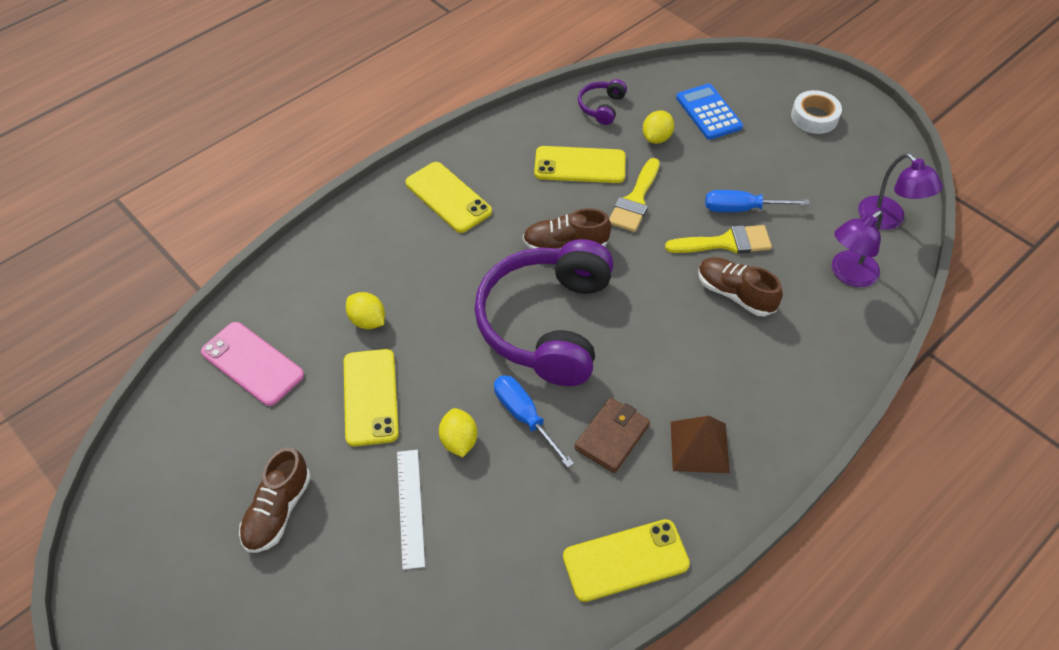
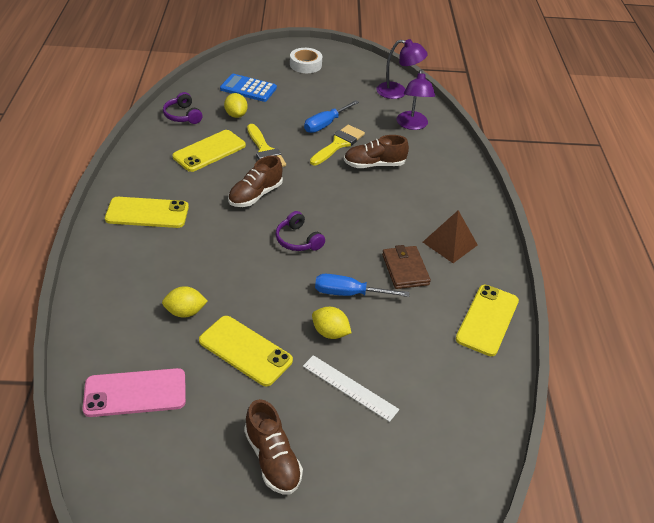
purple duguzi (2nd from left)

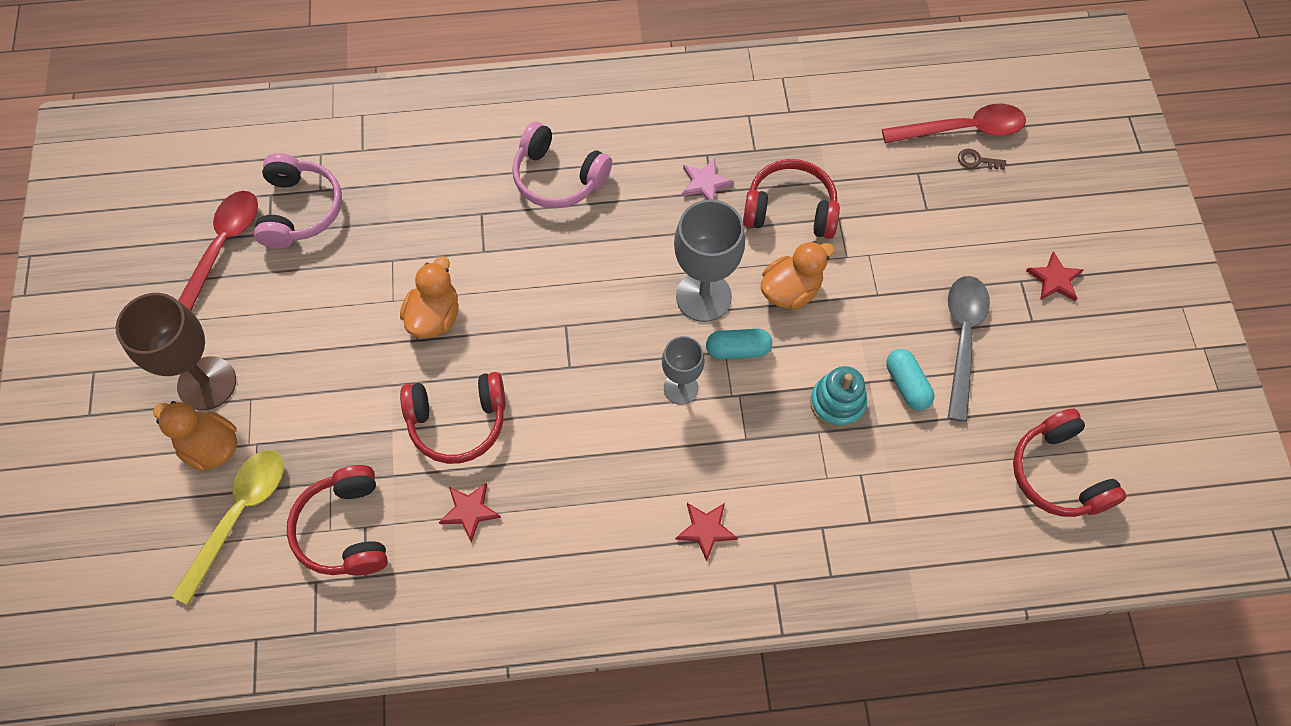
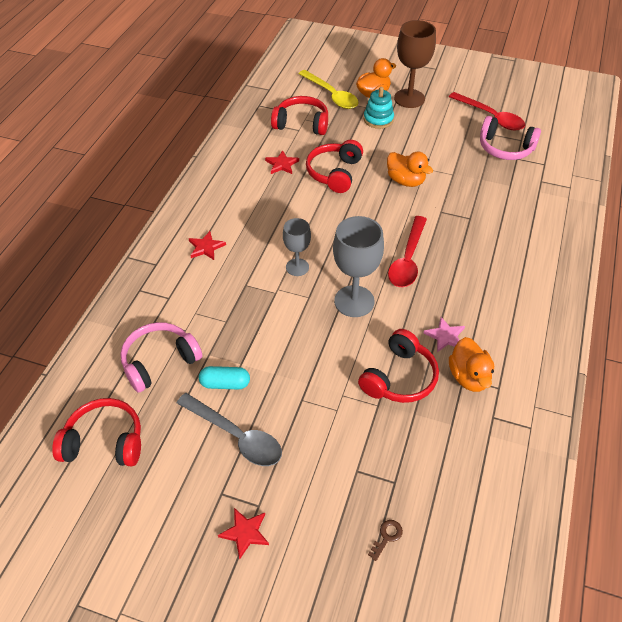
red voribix (1st from left)
pink duguzi (1st from left)
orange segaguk (3rd from left)
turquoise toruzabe (1st from left in the first image)
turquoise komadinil

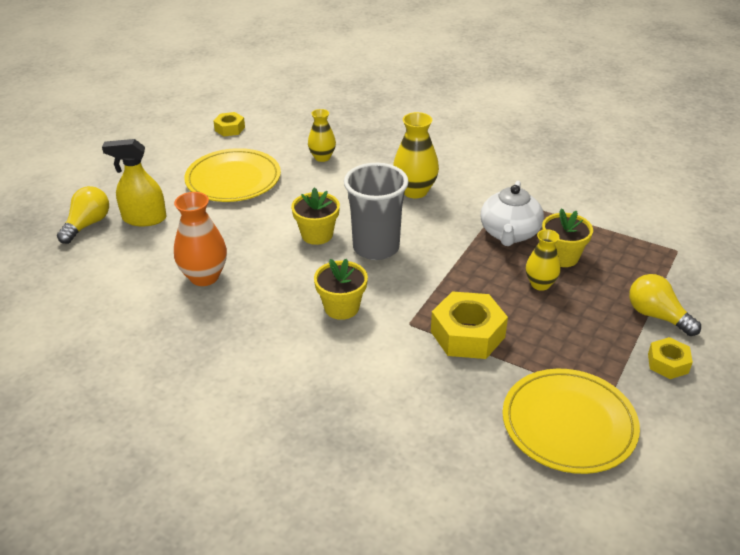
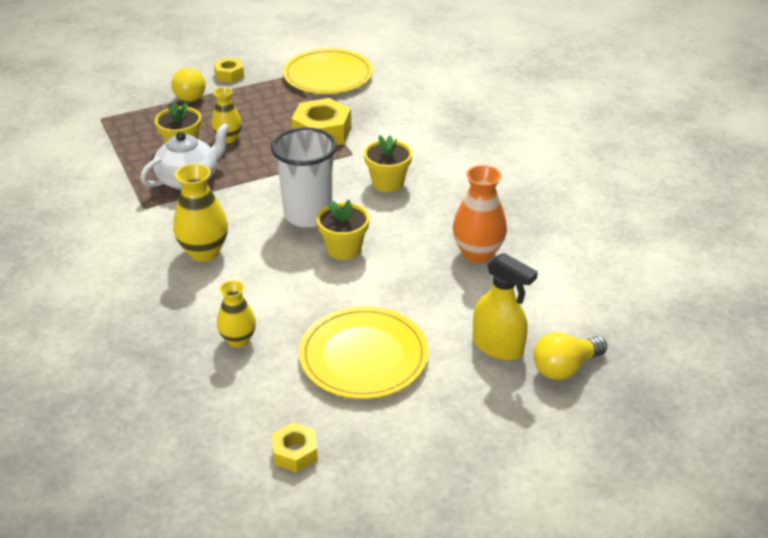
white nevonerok

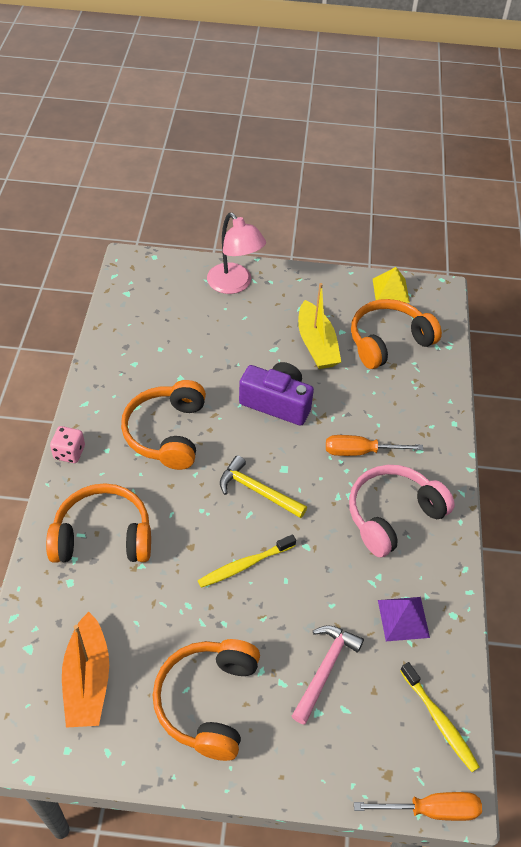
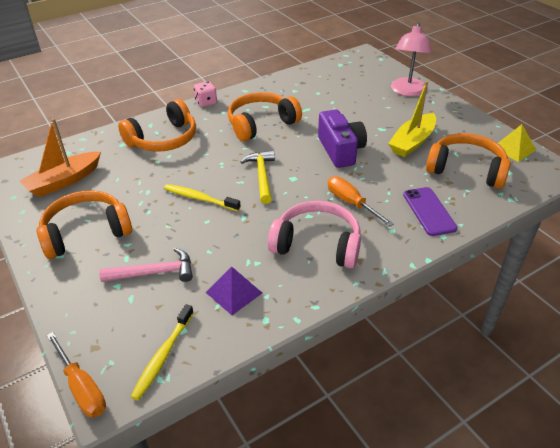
orange duguzi (2nd from left)
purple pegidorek

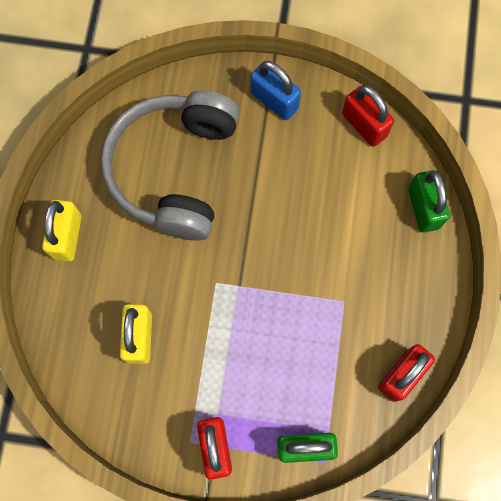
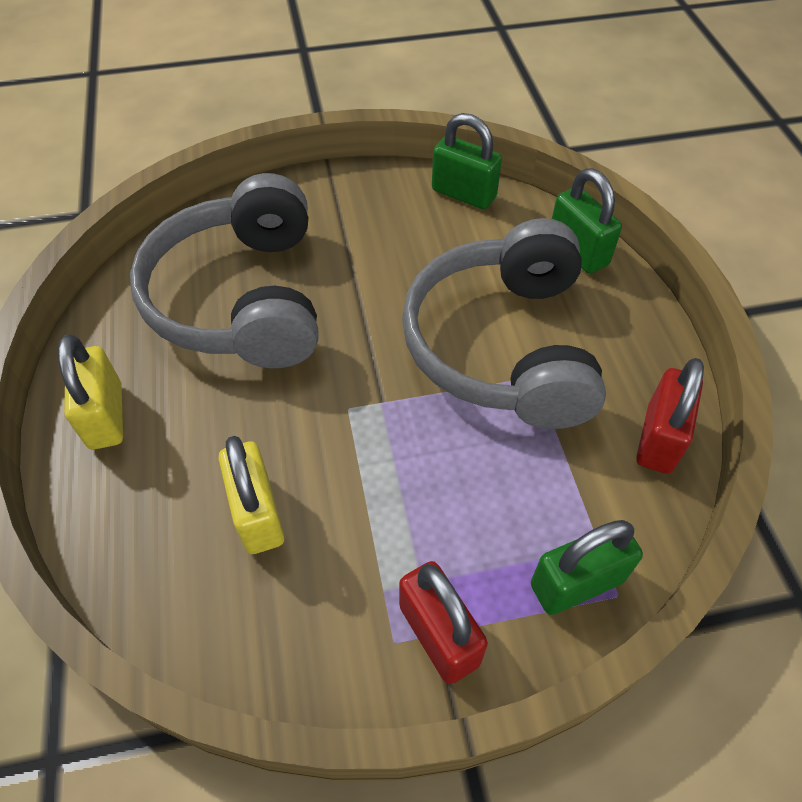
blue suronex
green suronex (1st from left)
grey duguzi (2nd from left)

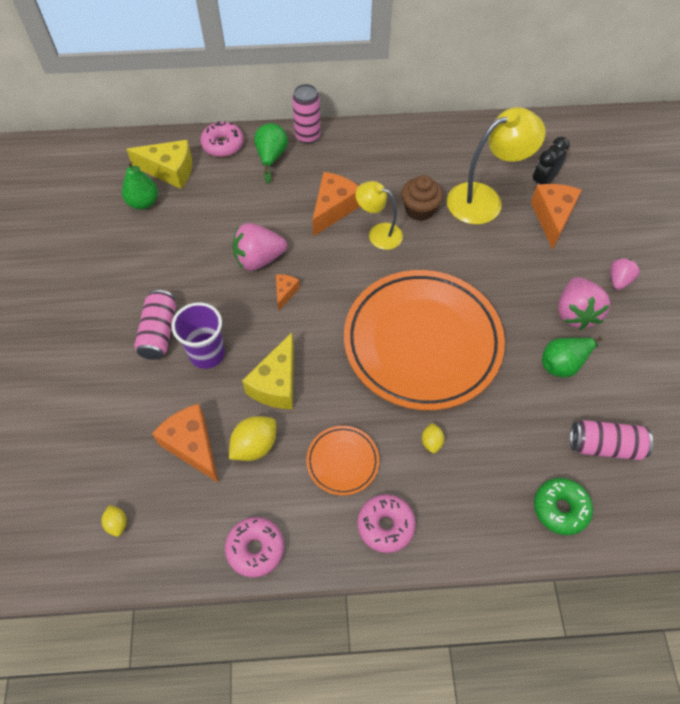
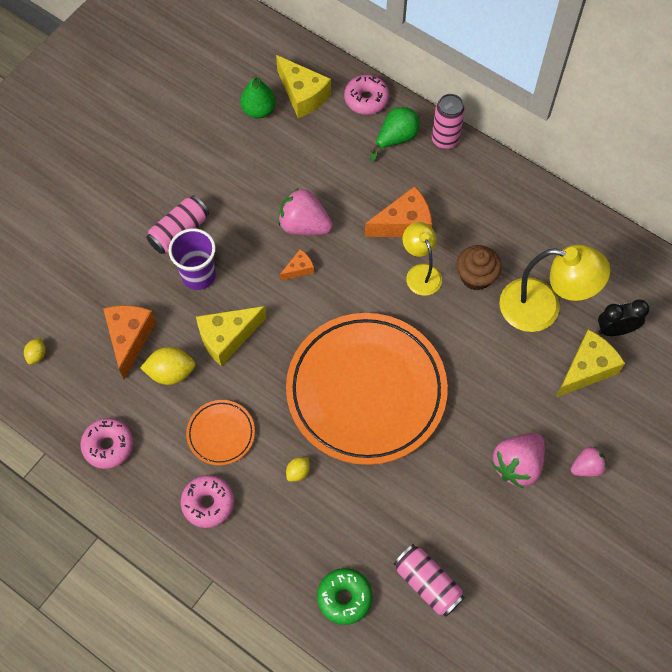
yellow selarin (3rd from left)
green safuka (3rd from left in the first image)

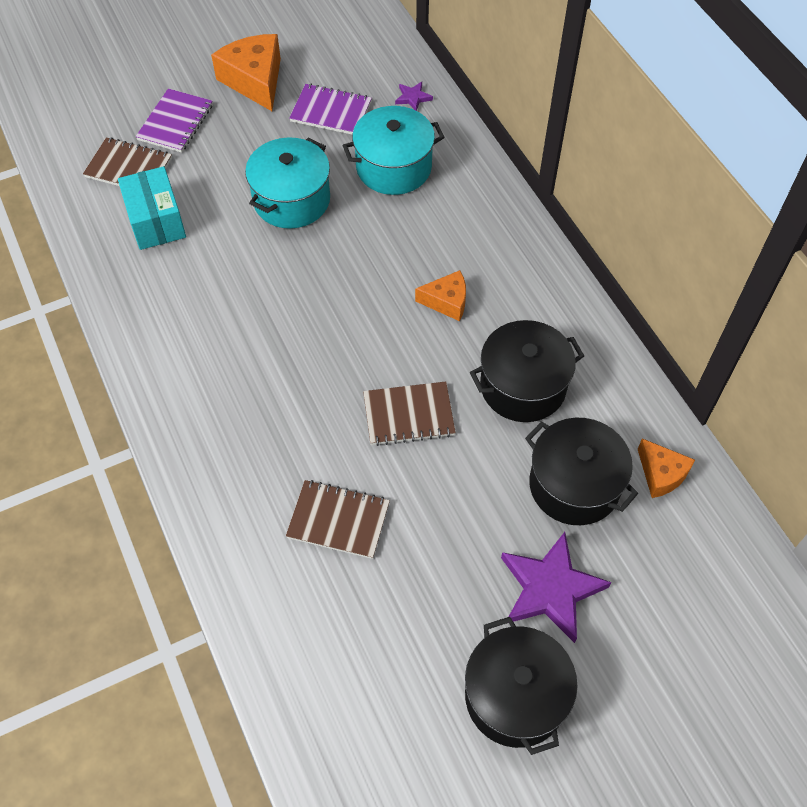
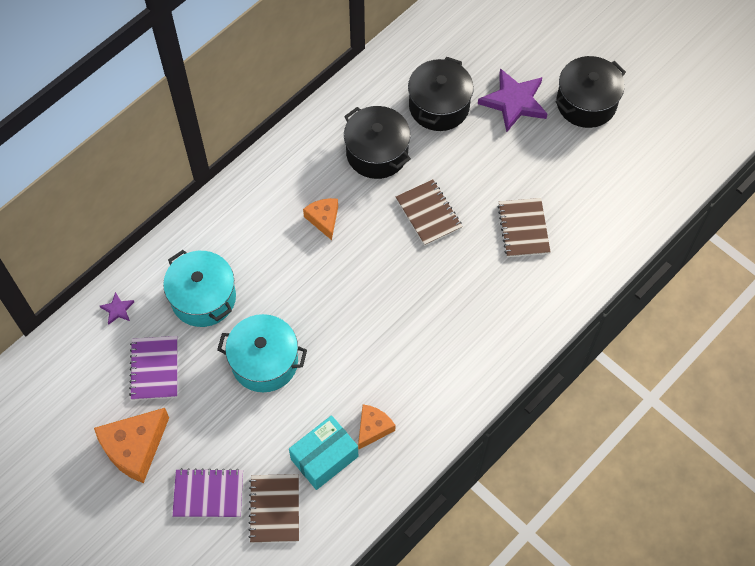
orange selarin (3rd from left)

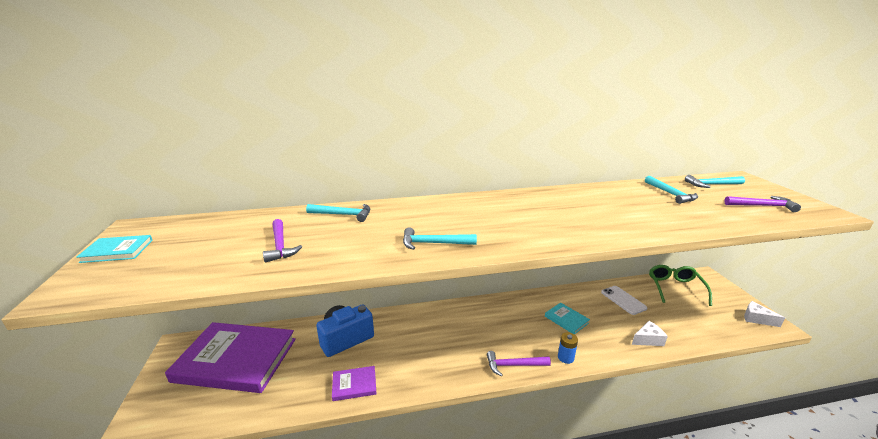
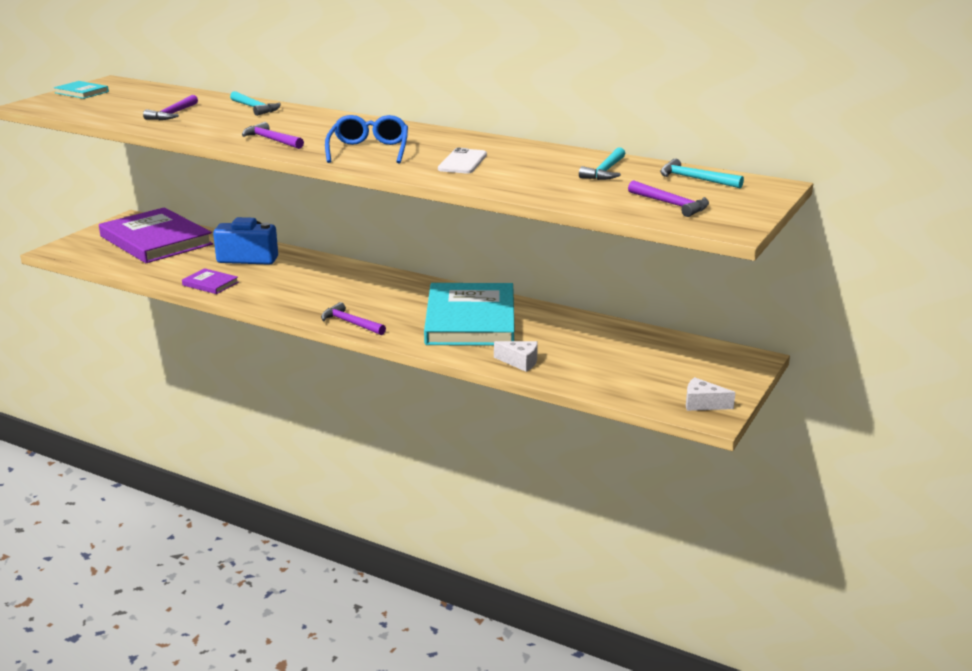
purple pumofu (2nd from left)
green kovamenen
white pegidorek
white selarin (2nd from left)
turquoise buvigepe (2nd from left)
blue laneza
blue kovamenen

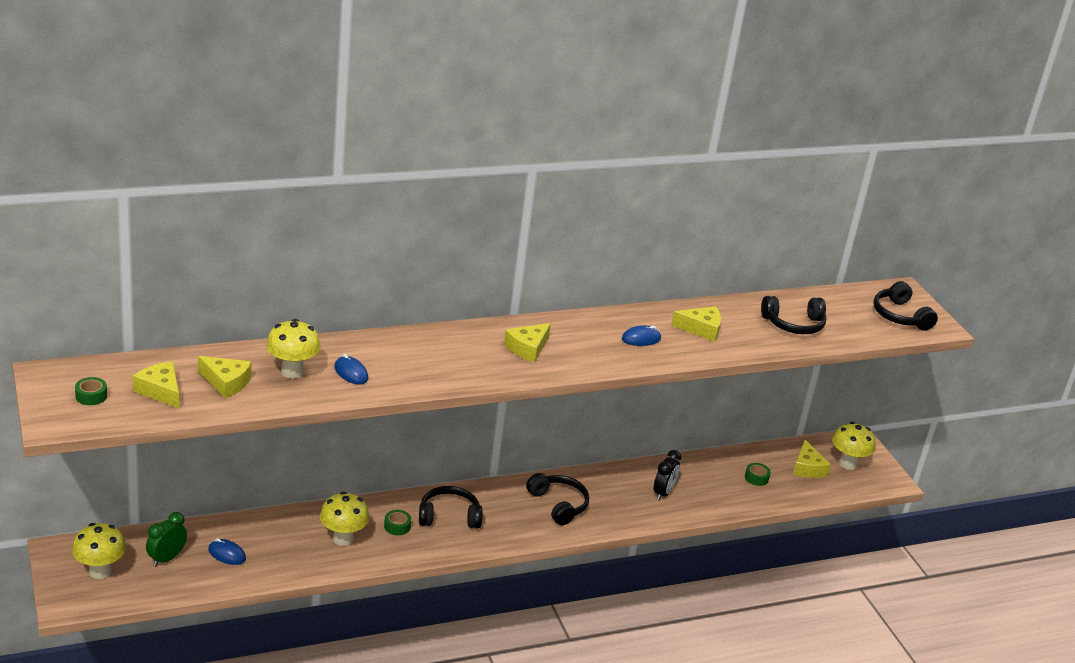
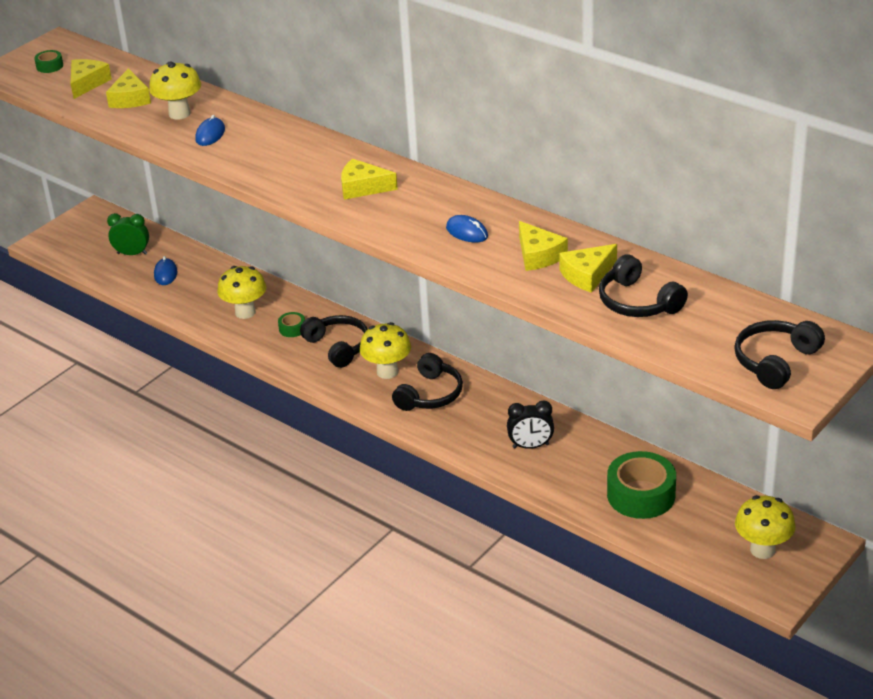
yellow selarin (5th from left)
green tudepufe (3rd from left)
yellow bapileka (3rd from left)

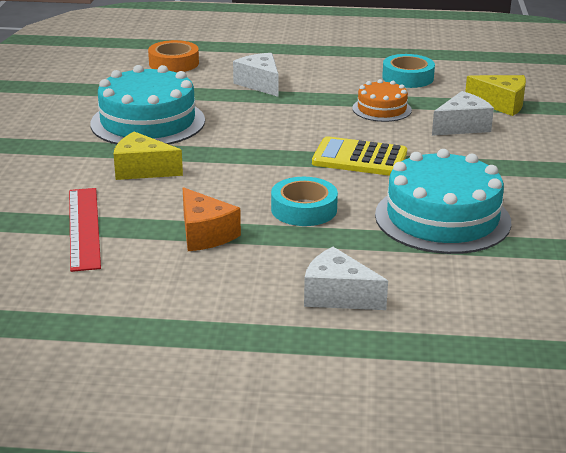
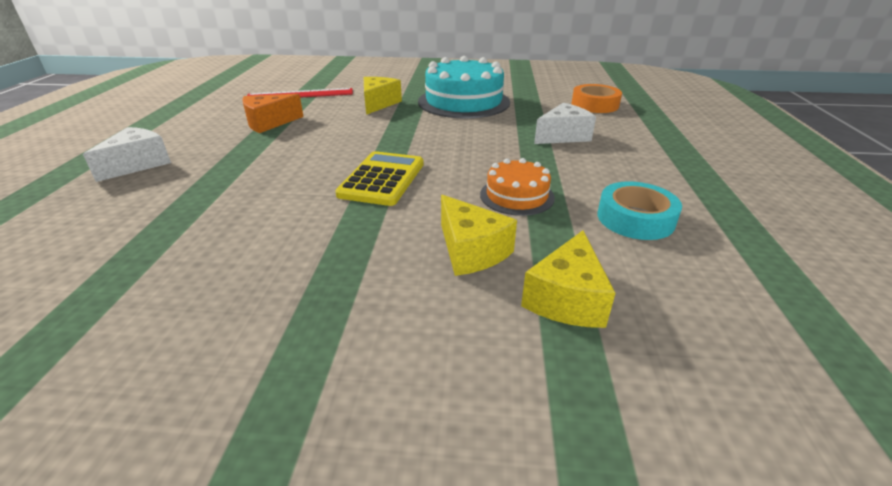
yellow selarin (2nd from left)
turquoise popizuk (2nd from left in the first image)
turquoise tudepufe (1st from left in the first image)

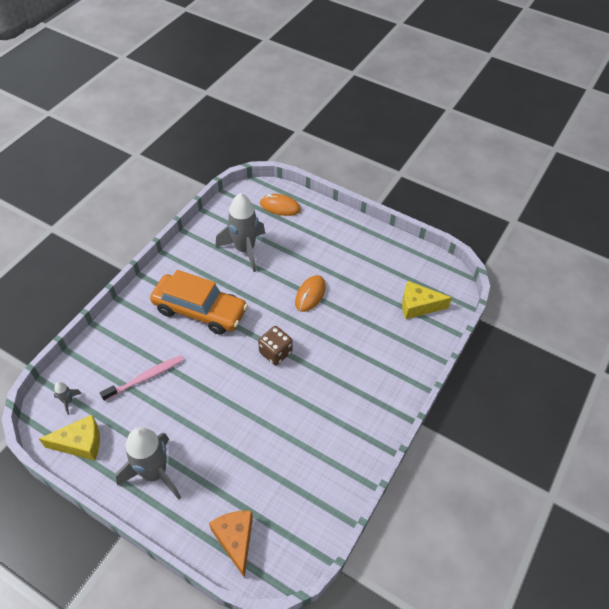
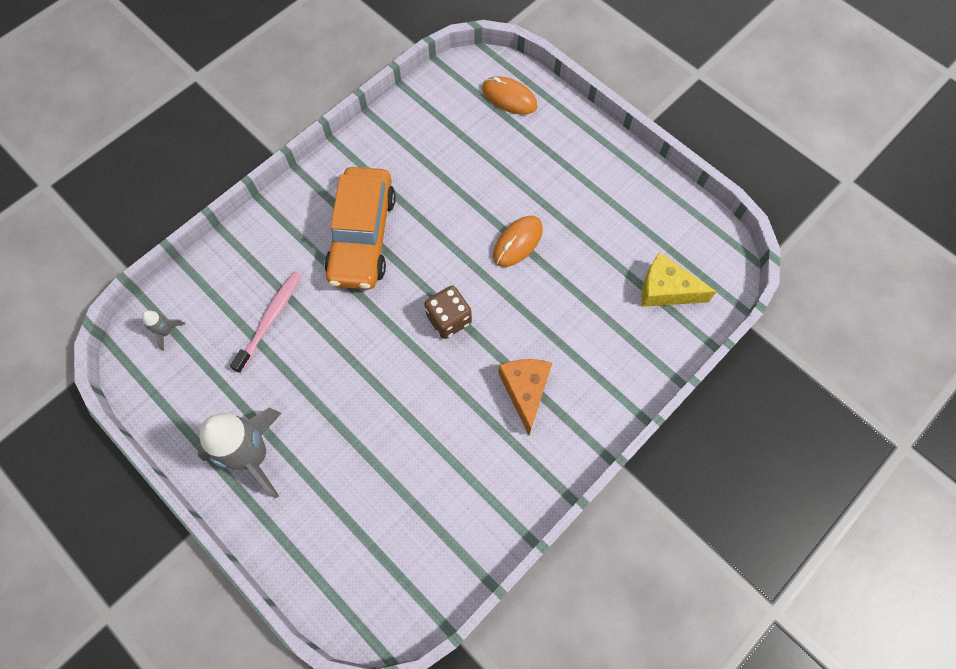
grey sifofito (3rd from left in the first image)
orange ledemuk
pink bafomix
yellow selarin (1st from left in the first image)
orange selarin

